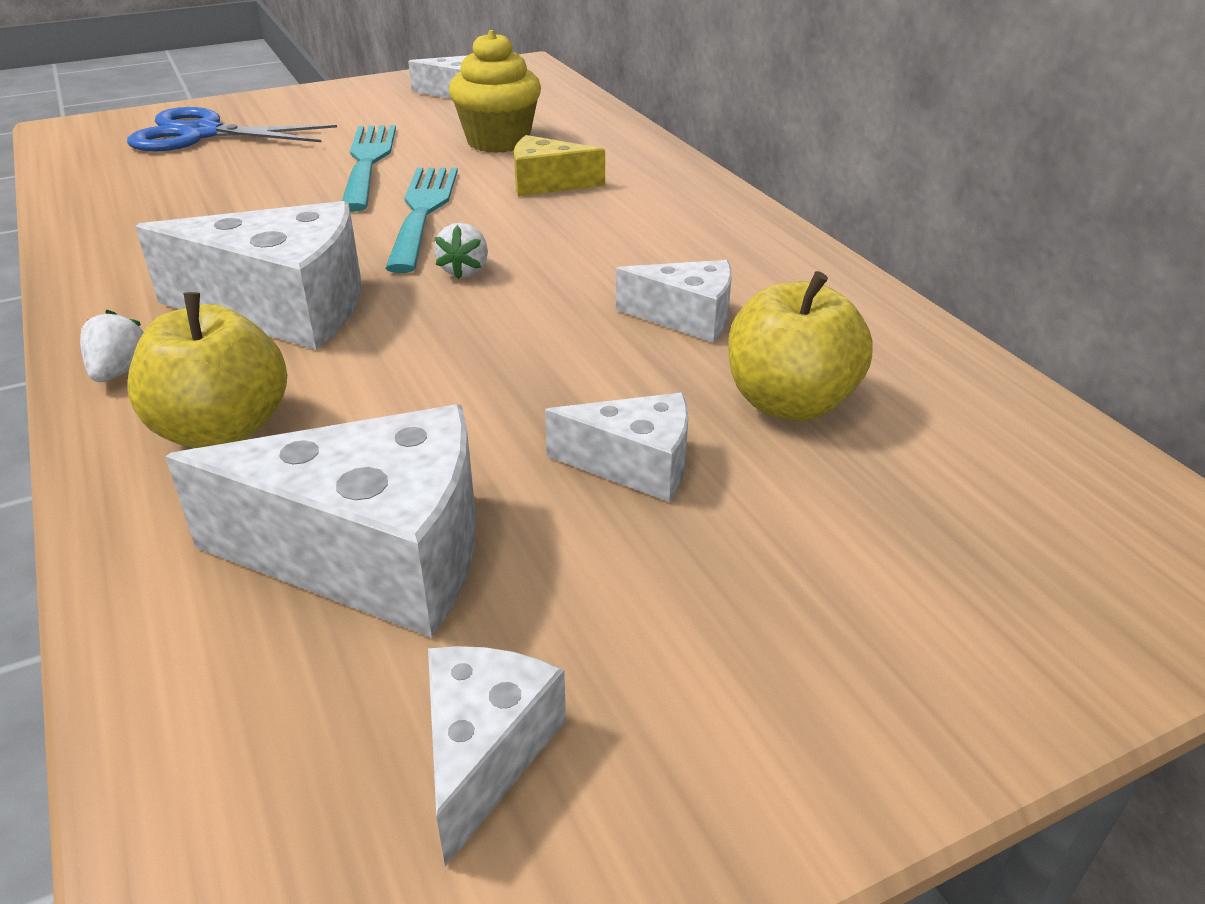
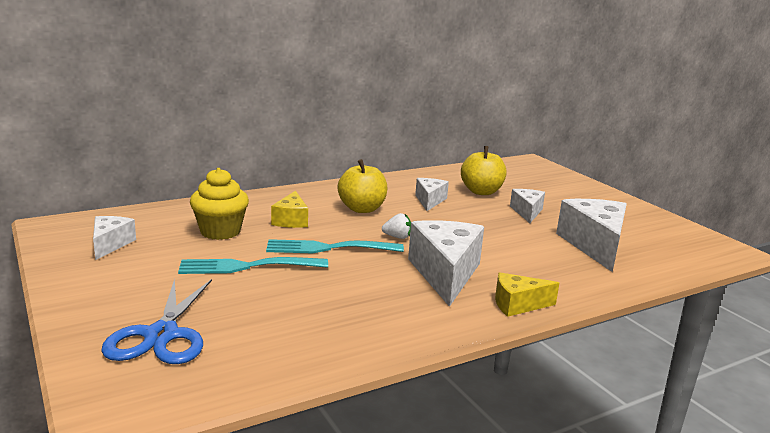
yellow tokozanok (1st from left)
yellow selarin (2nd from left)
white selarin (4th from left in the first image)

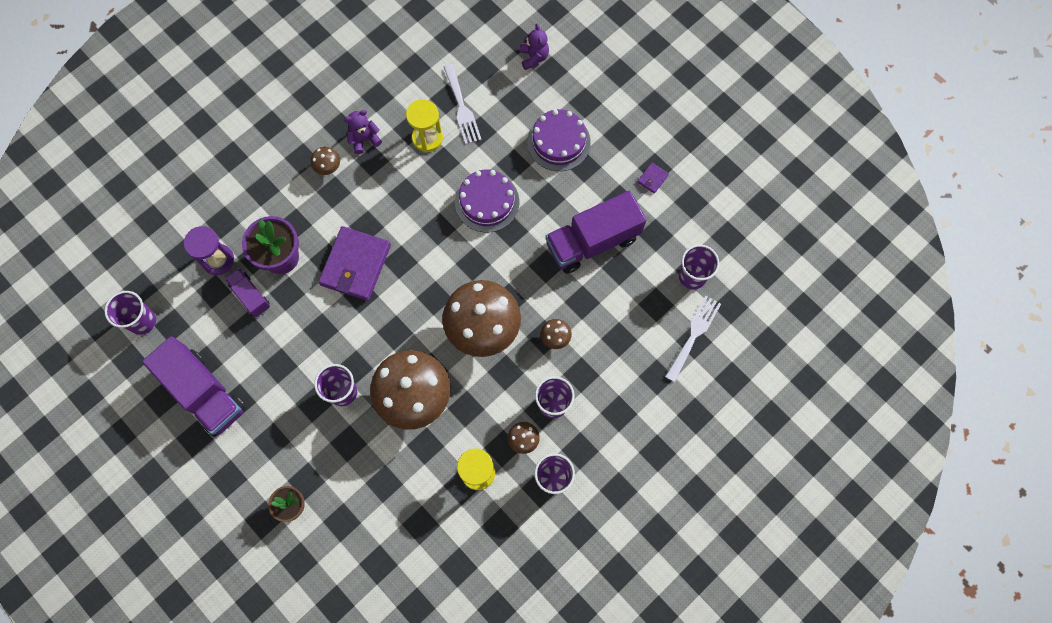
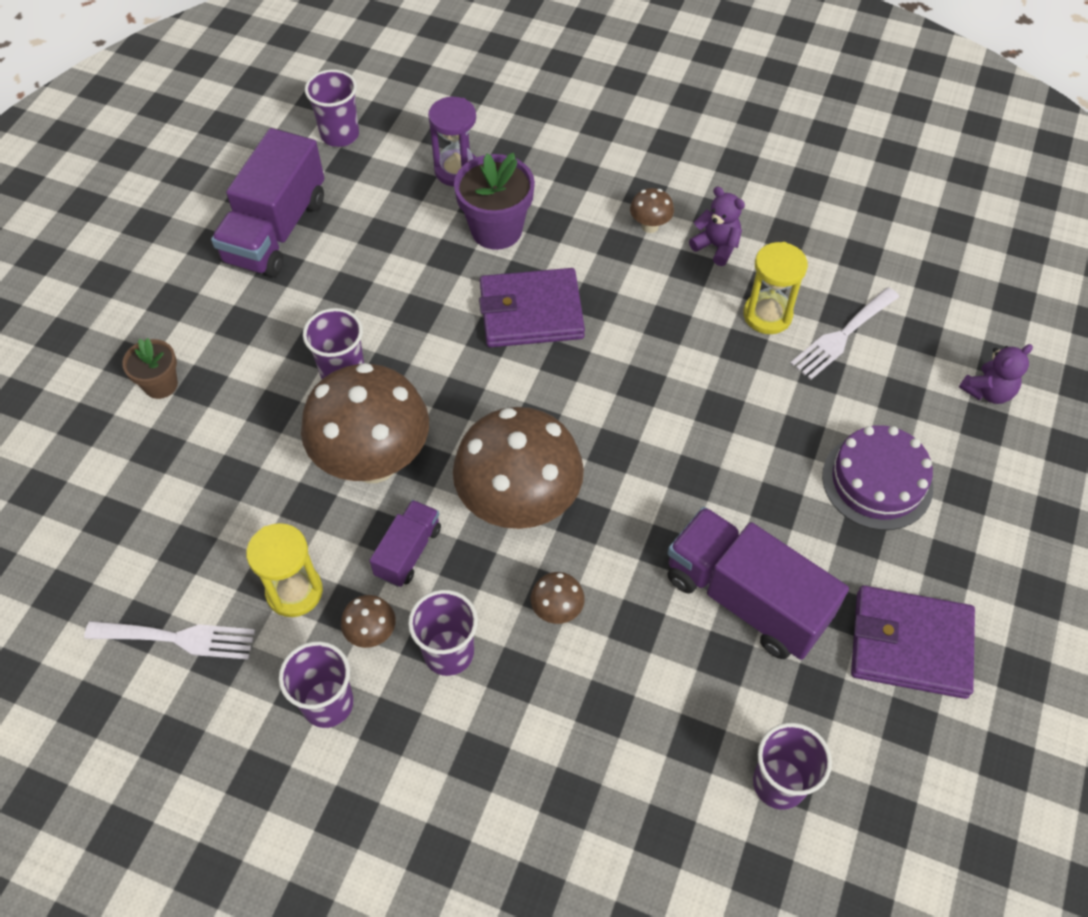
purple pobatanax (2nd from left)
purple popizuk (1st from left in the first image)
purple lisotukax (2nd from left)
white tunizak (1st from left)

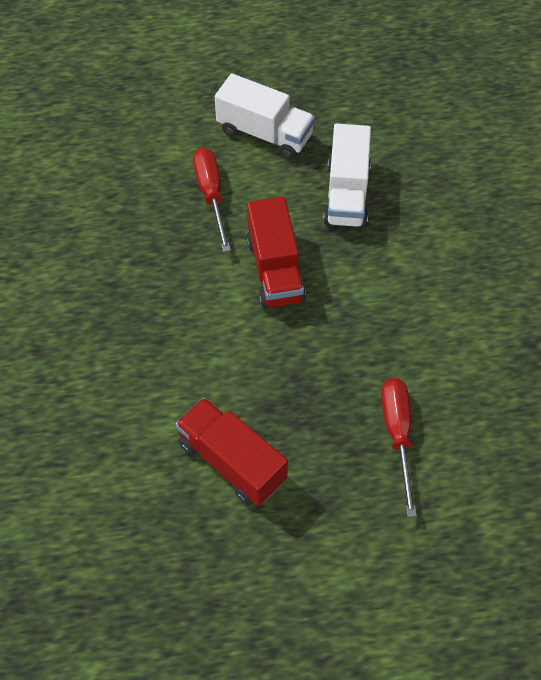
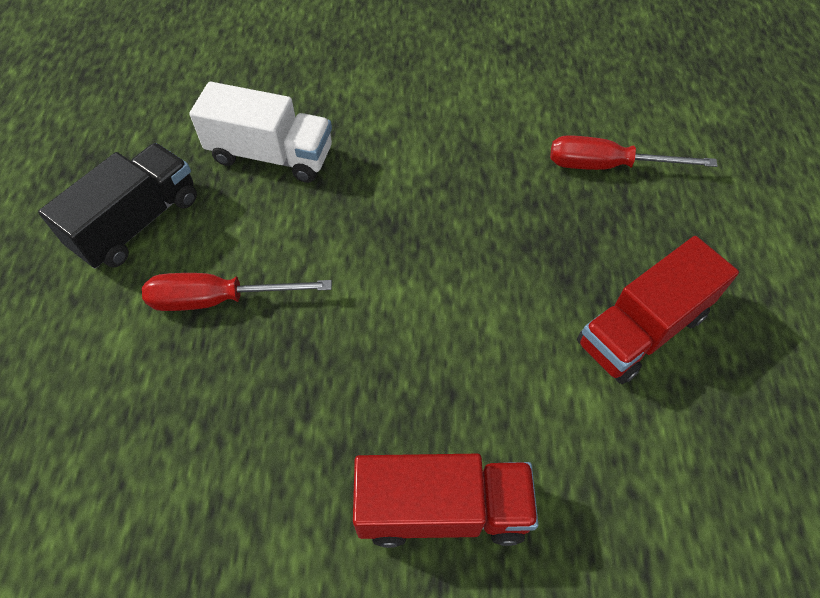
black lisotukax
red lisotukax (1st from left)

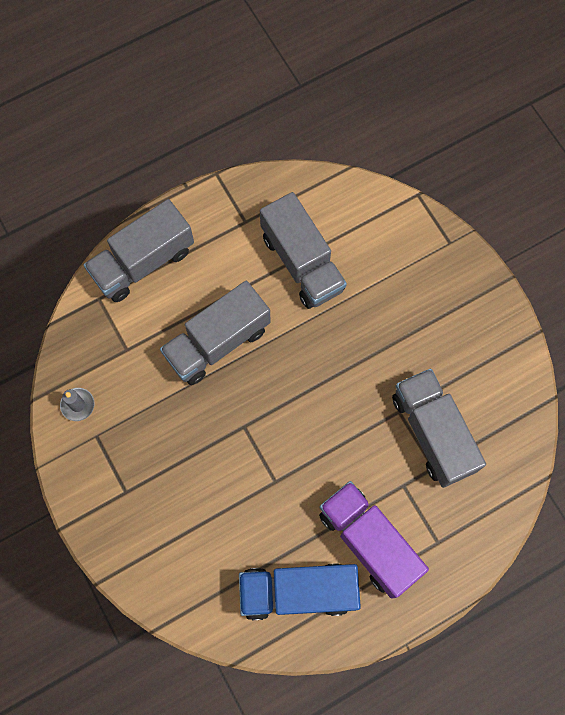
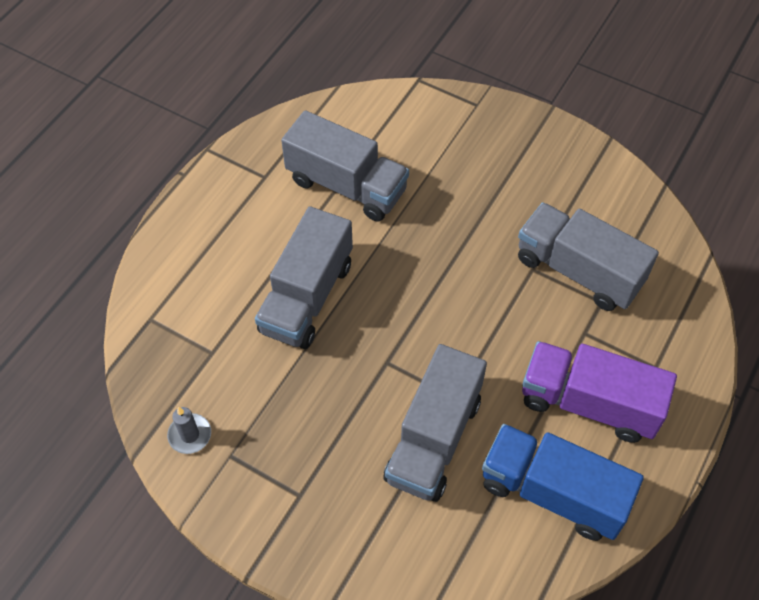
grey lisotukax (3rd from left)
blue lisotukax

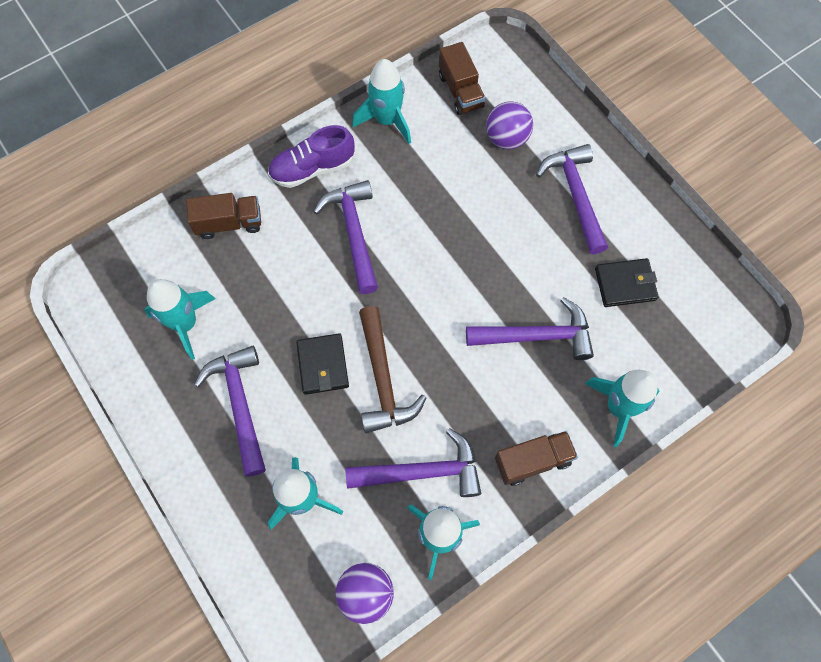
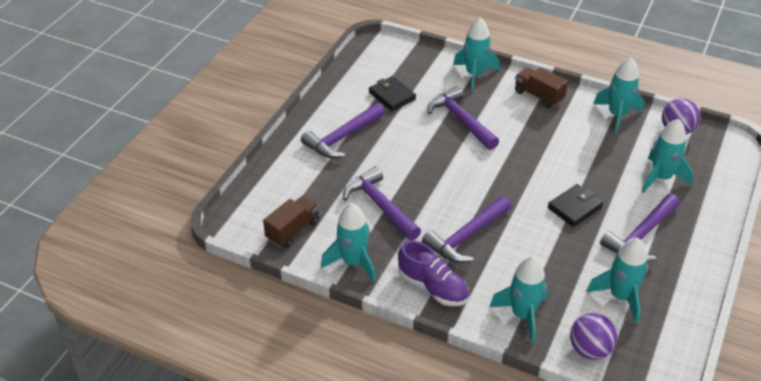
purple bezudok (1st from left)
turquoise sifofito (3rd from left)
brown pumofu
purple pumofu (2nd from left)

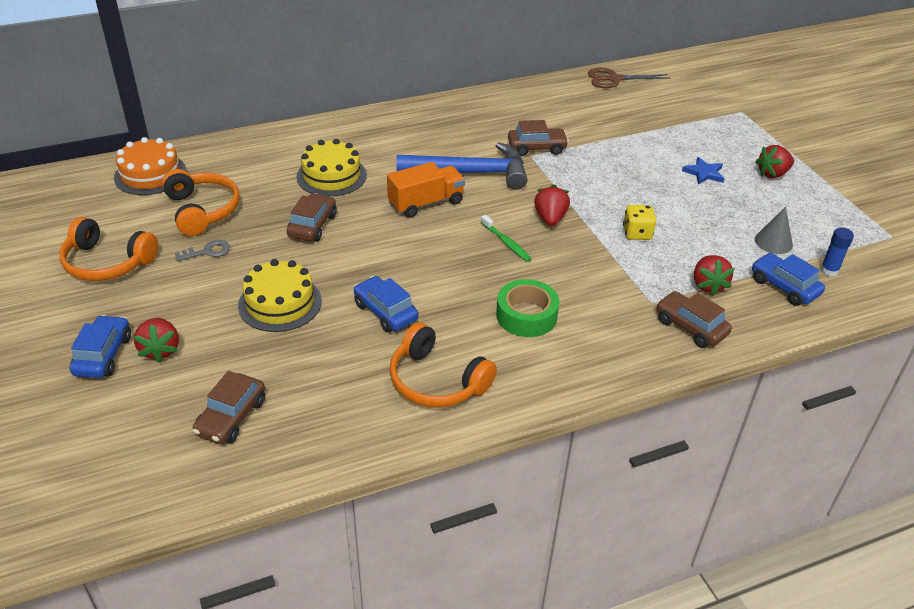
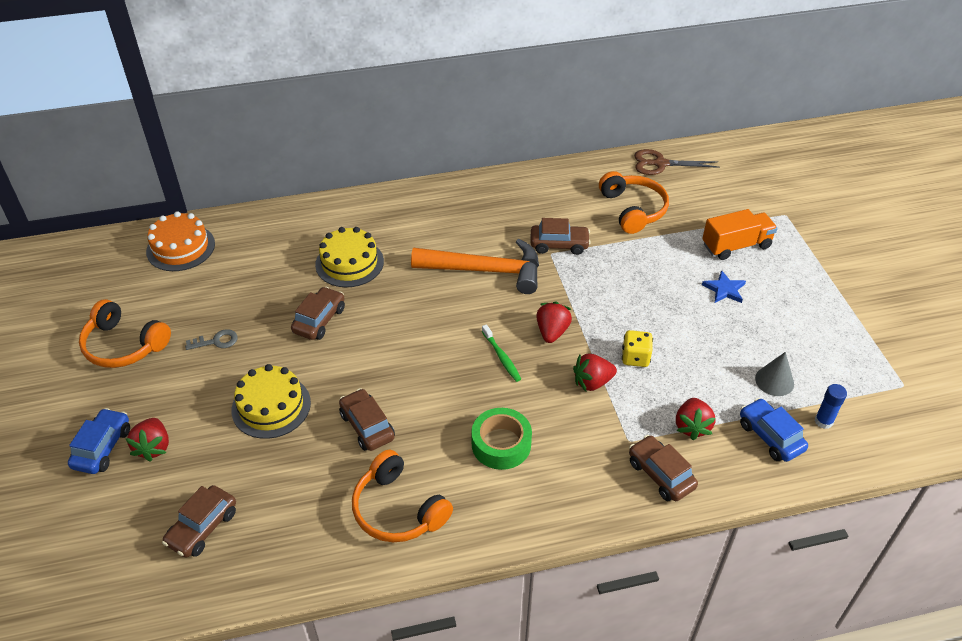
orange pumofu
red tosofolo (3rd from left)
orange lisotukax
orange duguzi (3rd from left)
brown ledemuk (3rd from left)

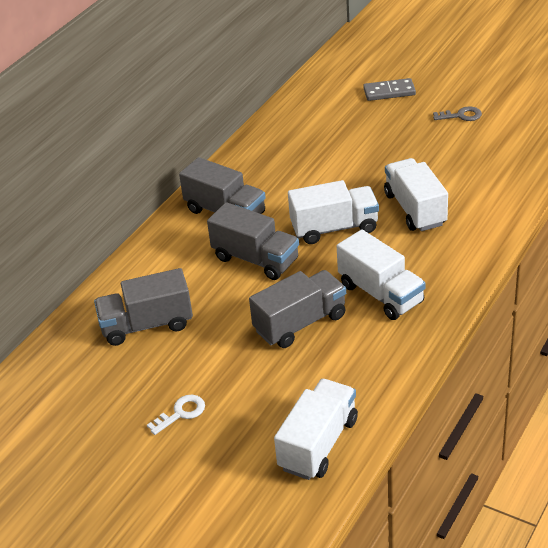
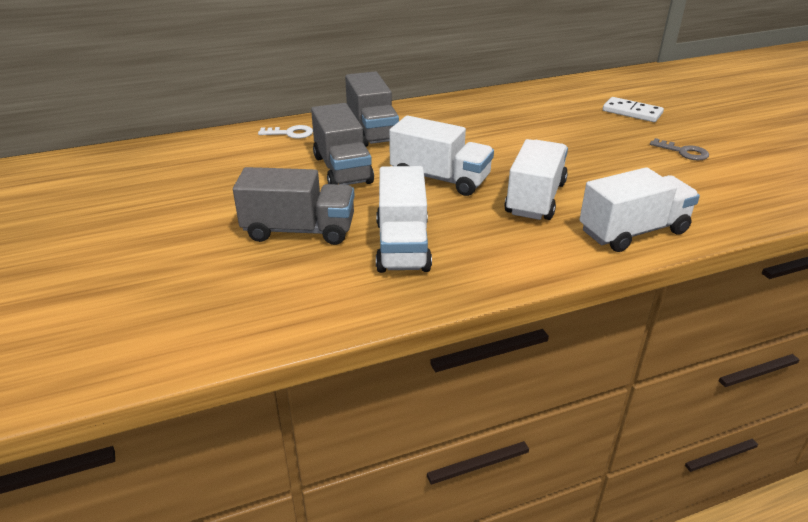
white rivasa
grey lisotukax (1st from left in the first image)
white lisotukax (4th from left)
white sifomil

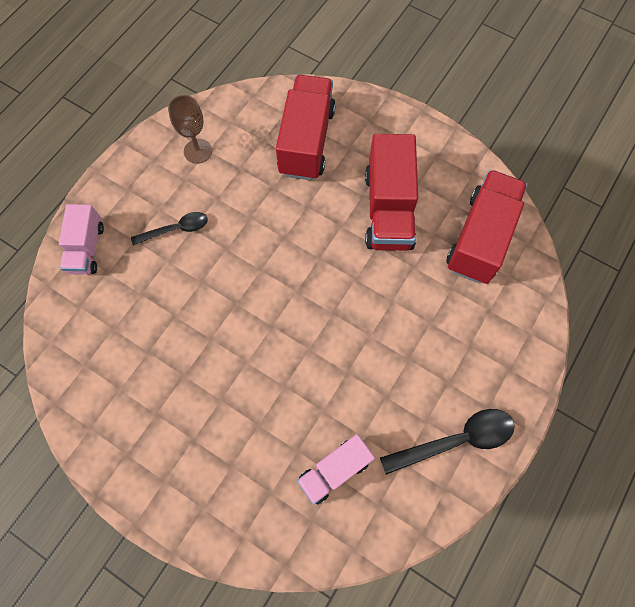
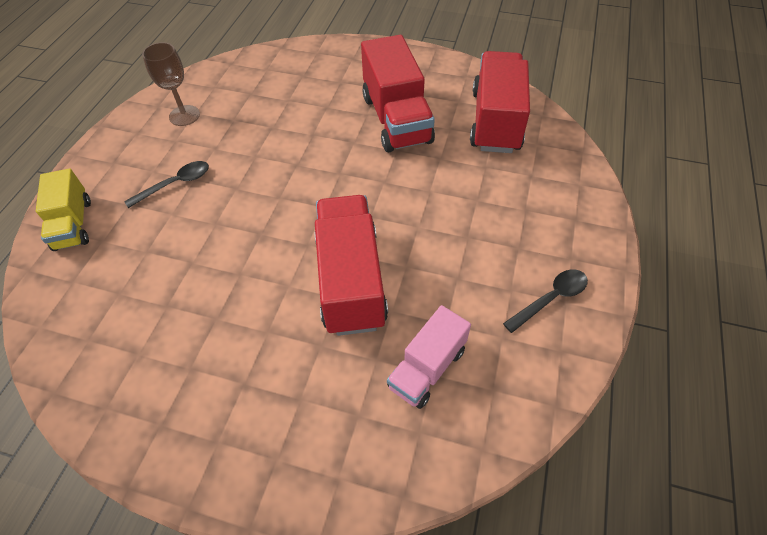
red lisotukax (1st from left)
yellow lisotukax
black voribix (2nd from left)

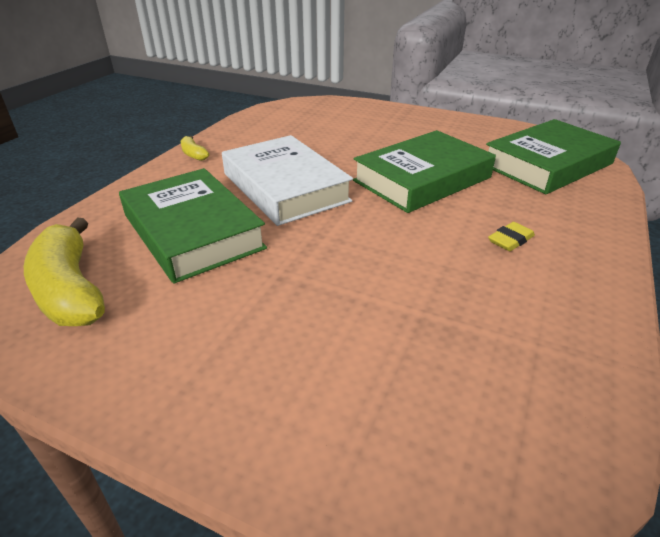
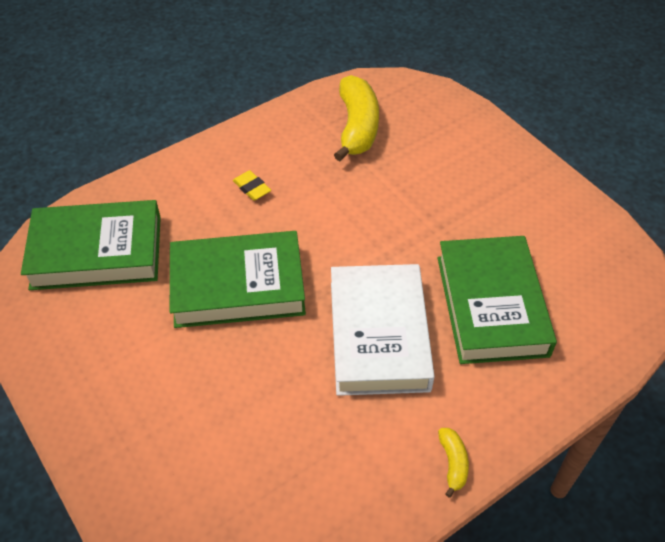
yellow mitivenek (1st from left)
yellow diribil

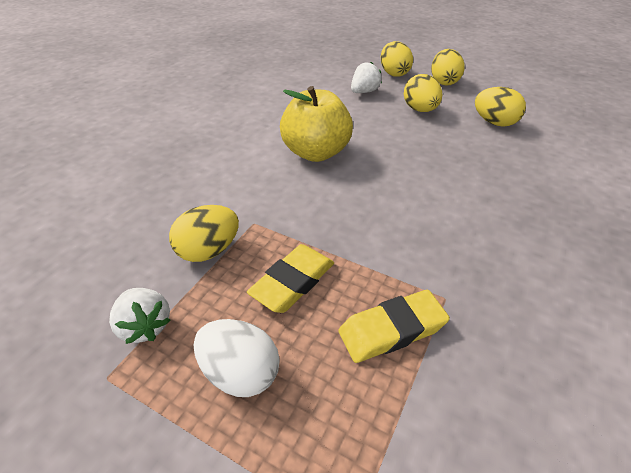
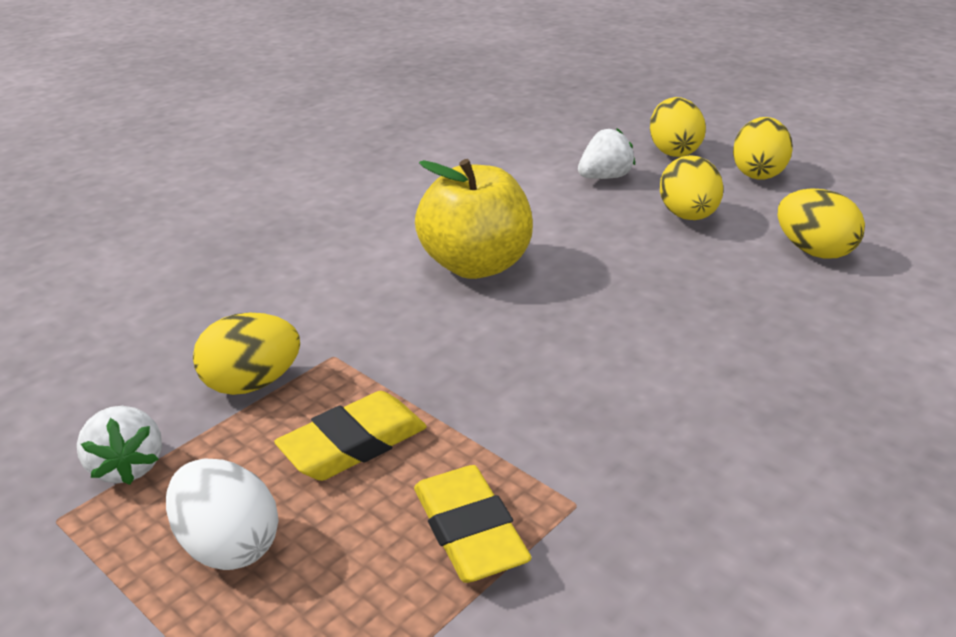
yellow diribil (2nd from left)

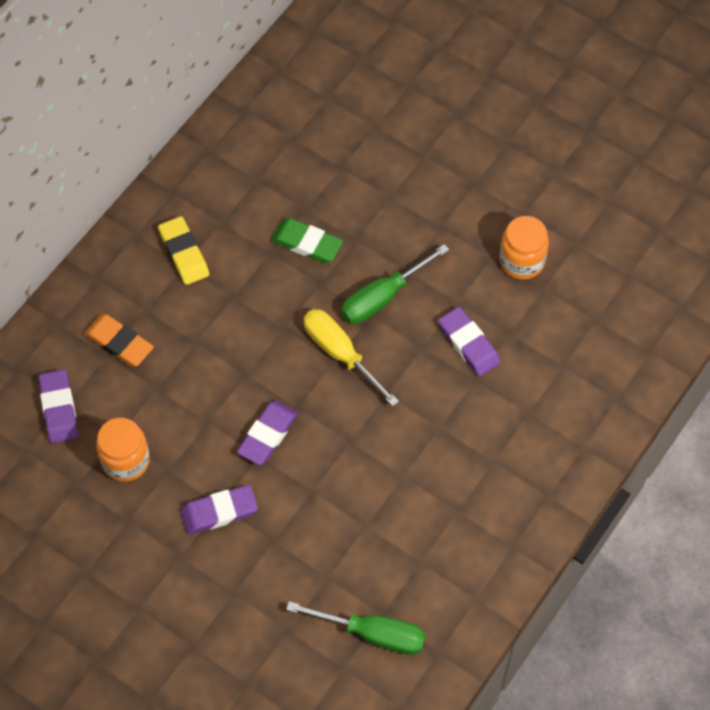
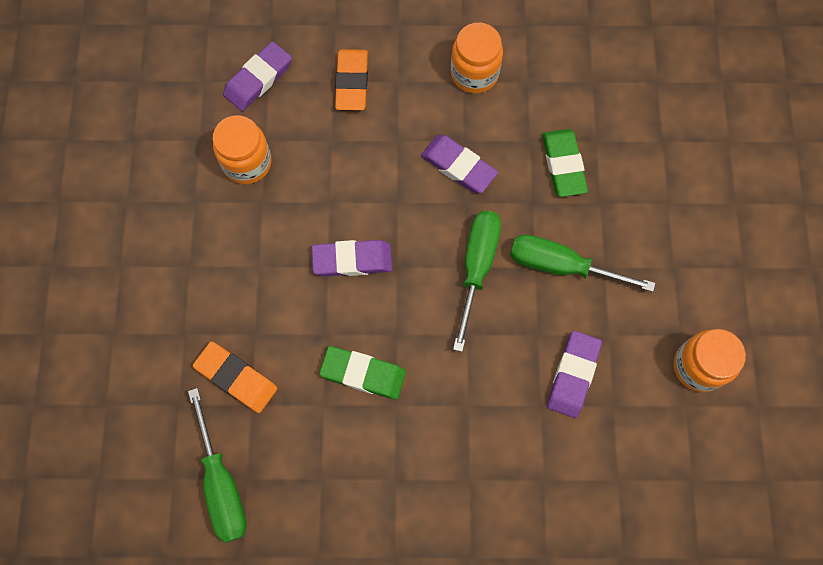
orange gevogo (2nd from left)
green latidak (2nd from left)
purple diribil (3rd from left)
orange diribil (1st from left)
green diribil (1st from left)

